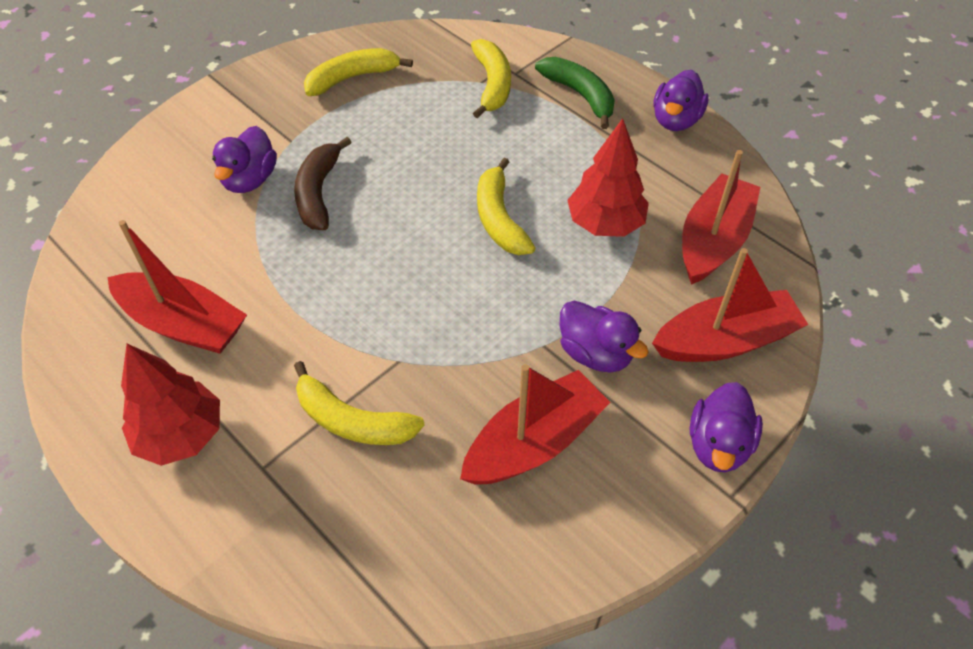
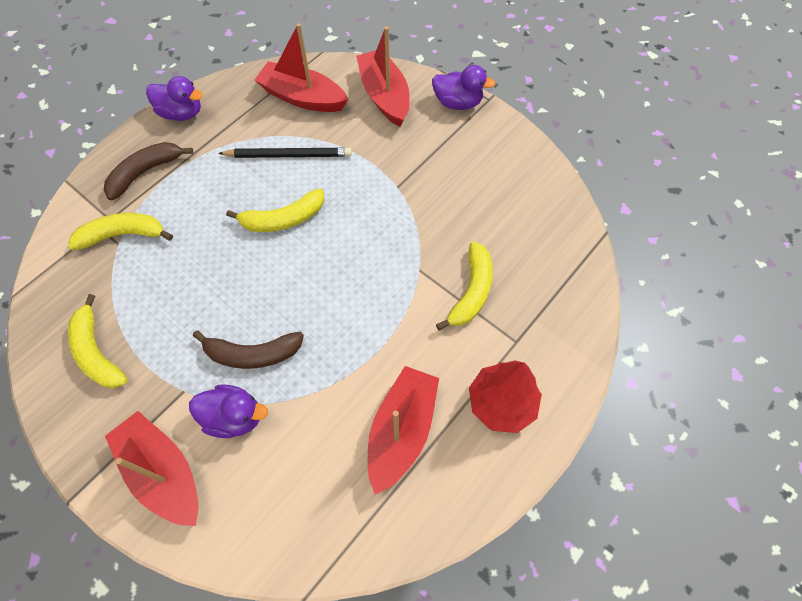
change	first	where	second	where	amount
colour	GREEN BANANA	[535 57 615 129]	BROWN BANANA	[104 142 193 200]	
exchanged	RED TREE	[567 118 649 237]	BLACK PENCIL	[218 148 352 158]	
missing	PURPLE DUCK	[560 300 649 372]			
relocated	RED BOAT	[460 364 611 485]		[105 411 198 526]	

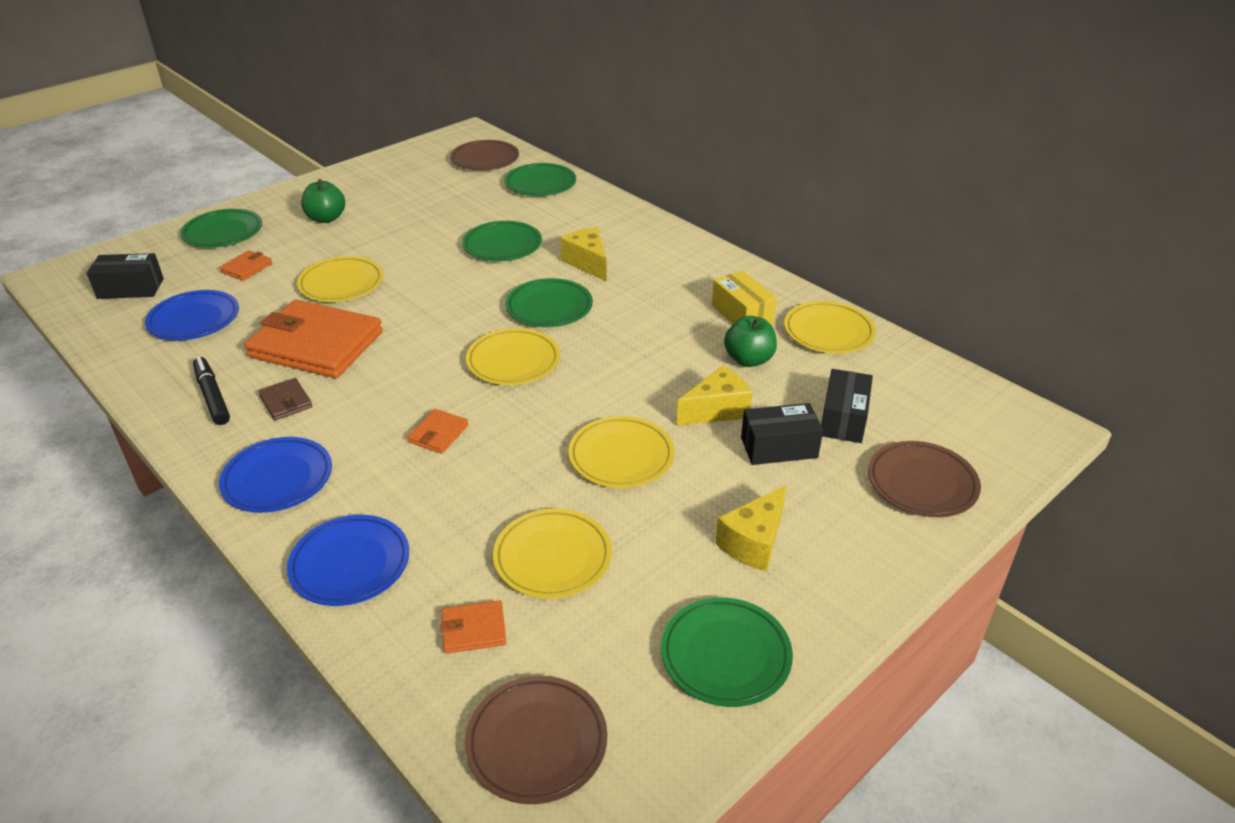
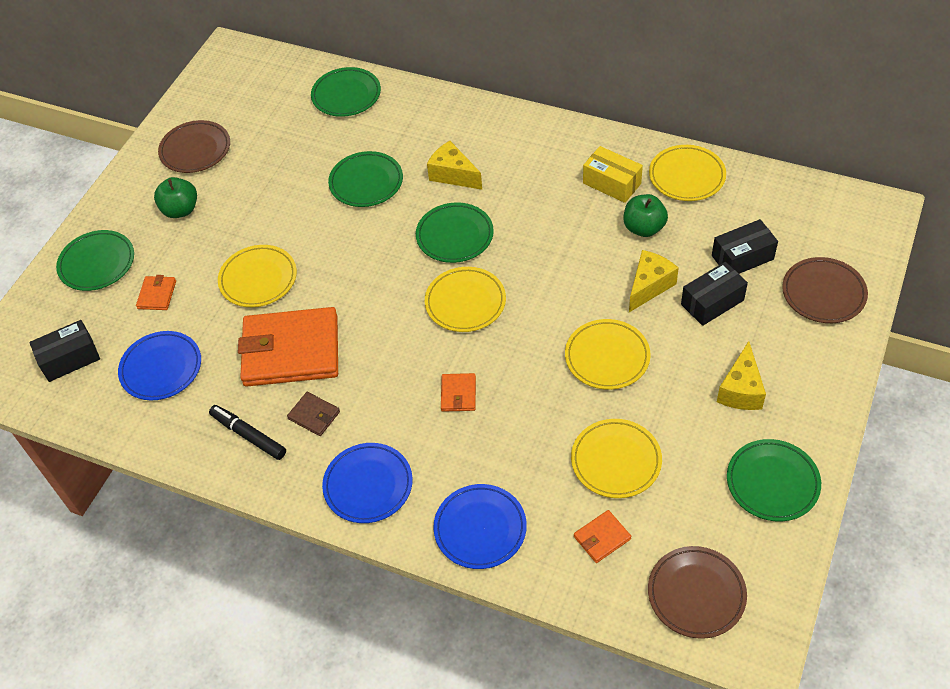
change	first	where	second	where	amount
relocated	BROWN PLATE	[450 140 519 170]		[158 120 230 173]	
spun	BLACK BOX	[821 369 873 443]		[712 219 778 274]	75 degrees clockwise

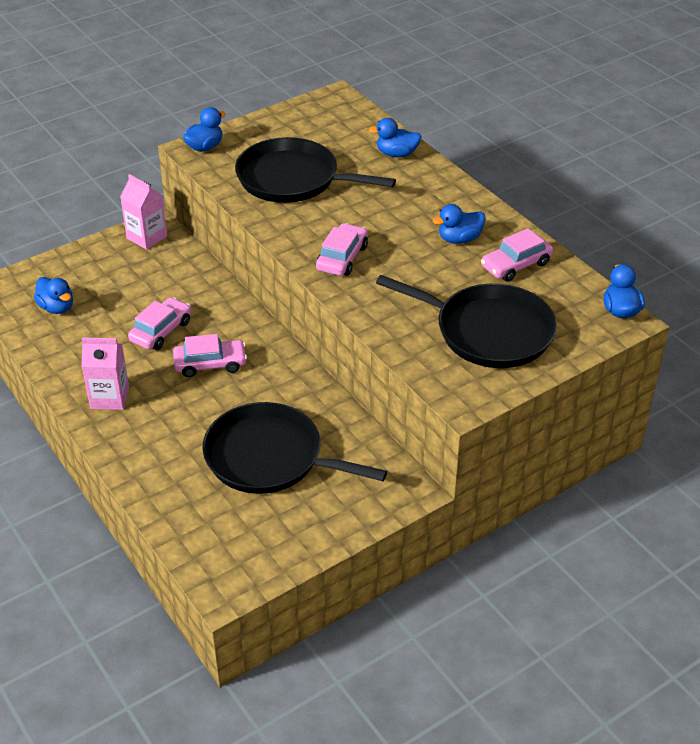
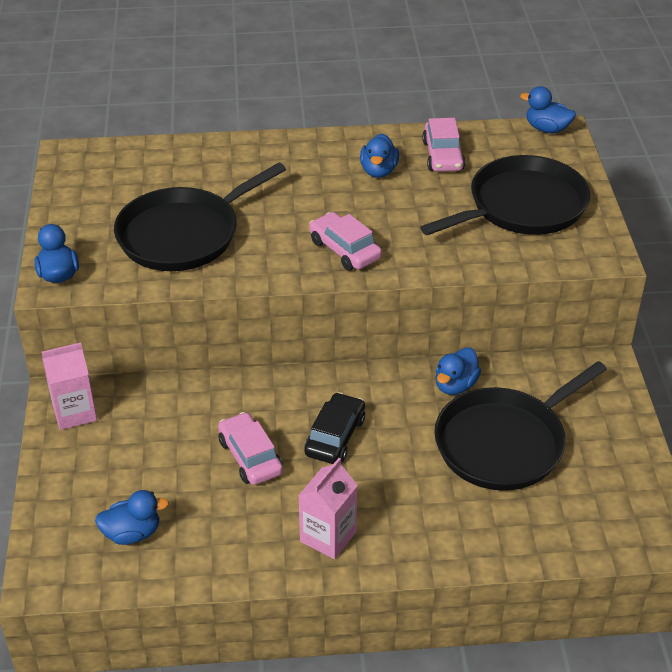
change	first	where	second	where	amount
relocated	BLUE DUCK	[369 118 422 157]		[435 347 481 395]	
colour	PINK CAR	[173 334 247 377]	BLACK CAR	[305 392 365 464]	

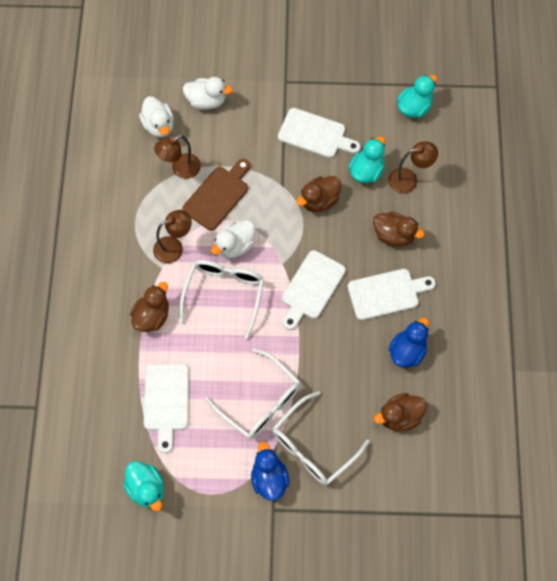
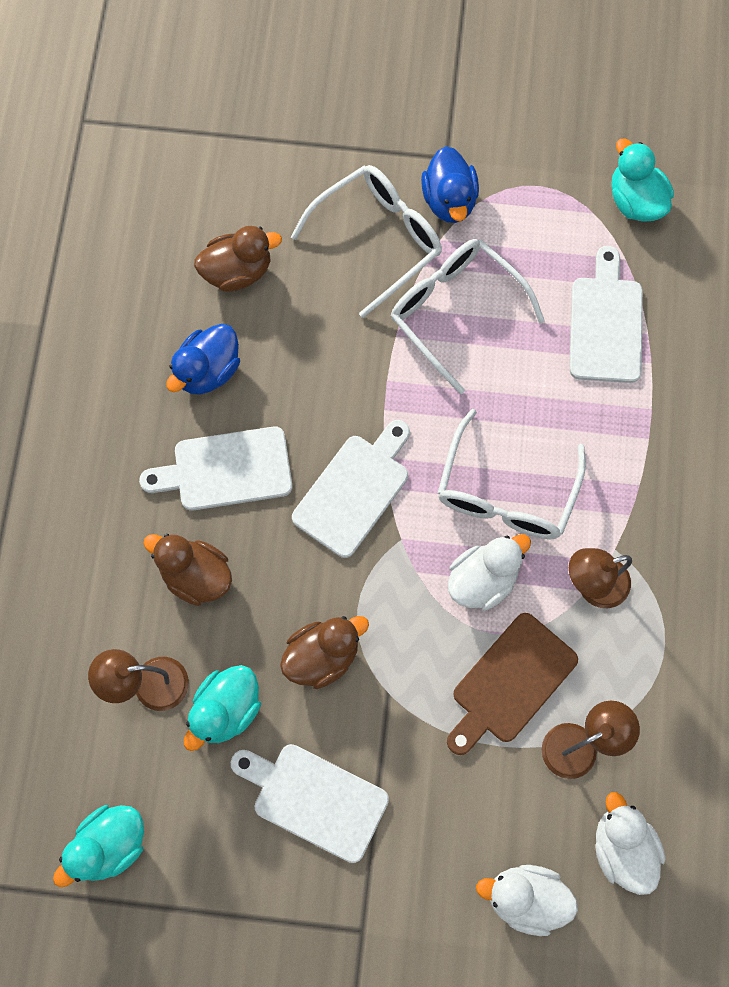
change	first	where	second	where	amount
missing	BROWN DUCK	[130 282 169 332]			

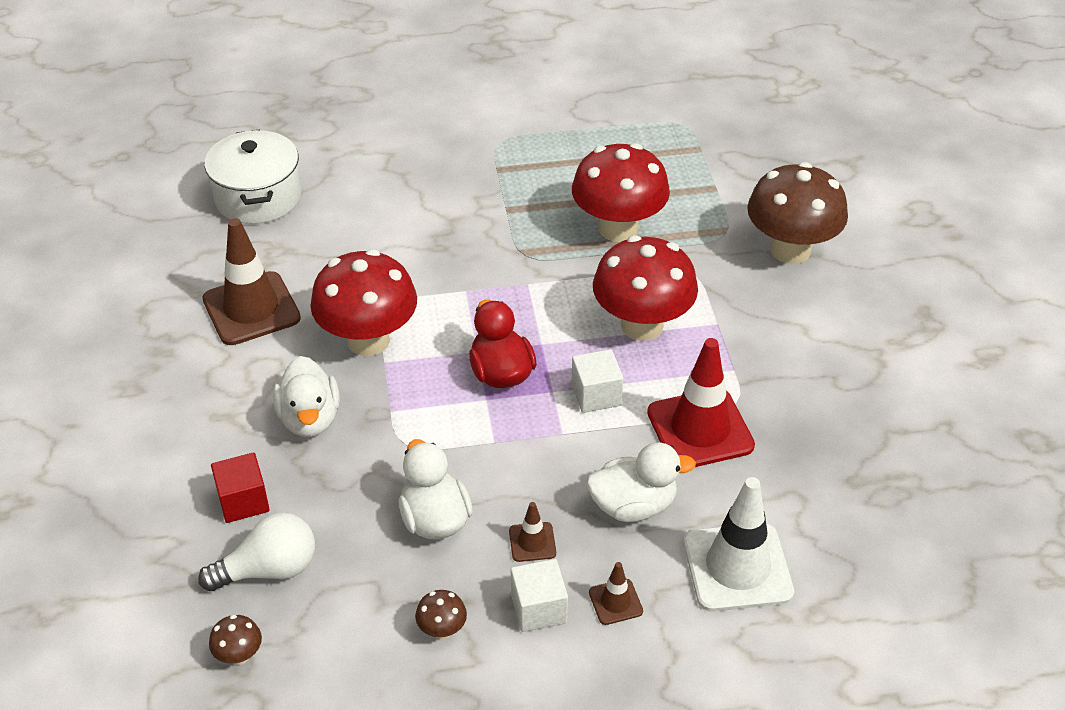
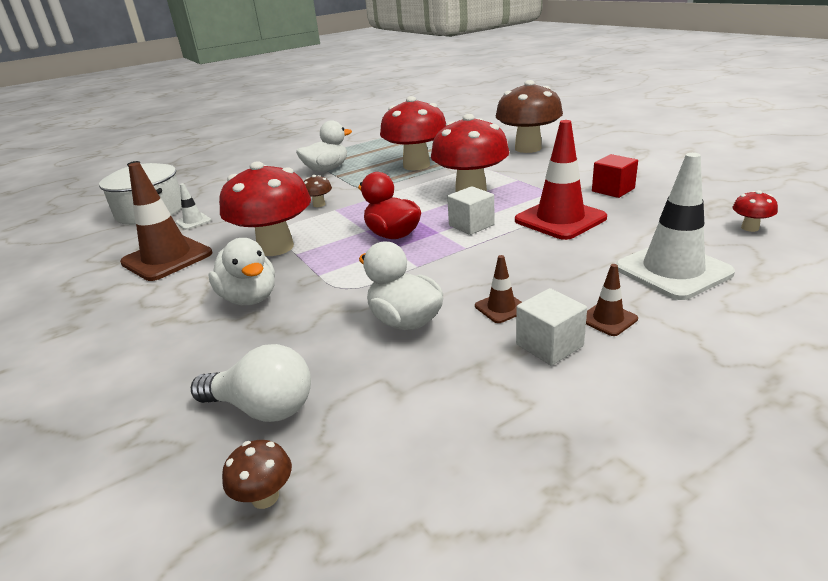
change	first	where	second	where	amount
relocated	WHITE DUCK	[586 443 696 522]		[296 121 352 172]	
relocated	RED CUBE	[211 452 270 523]		[592 154 638 198]	
spun	WHITE LIGHT BULB	[198 512 315 591]		[191 344 311 422]	60 degrees clockwise
relocated	BROWN MUSHROOM	[415 590 467 639]		[303 175 332 207]	
appeared			WHITE TRAFFIC CONE	[176 183 211 230]	
appeared			RED MUSHROOM	[732 190 778 232]	

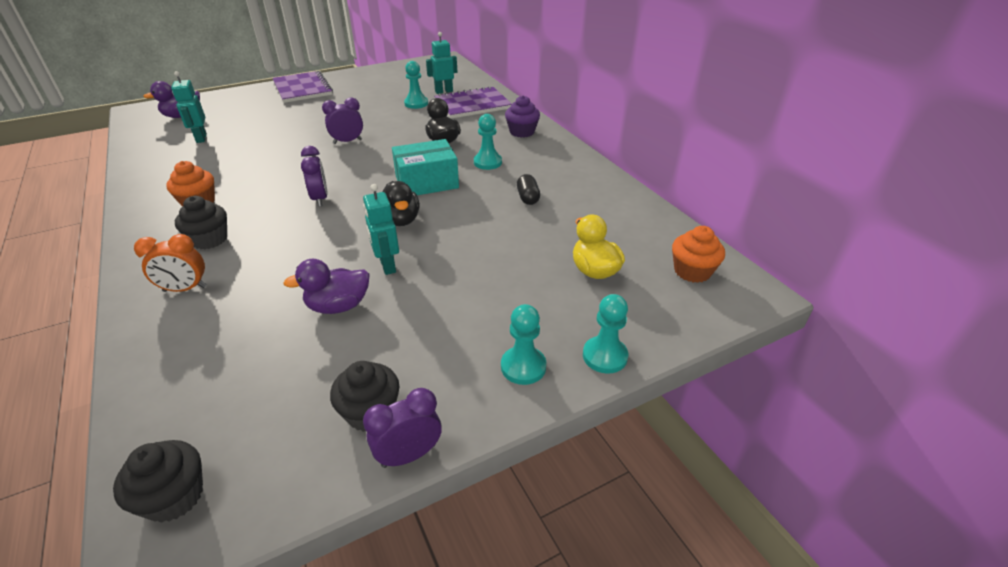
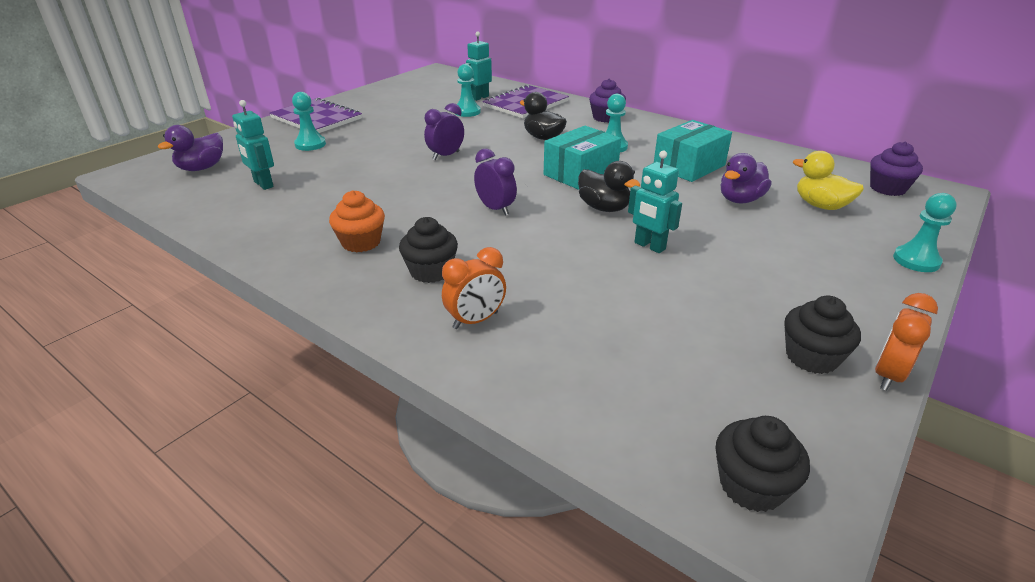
change	first	where	second	where	amount
exchanged	BLACK CAPSULE	[517 174 540 205]	TURQUOISE BOX	[654 120 732 182]	
colour	ORANGE CUPCAKE	[672 226 725 283]	PURPLE CUPCAKE	[870 142 923 196]	
relocated	PURPLE DUCK	[283 259 370 314]		[721 153 771 204]	
relocated	TURQUOISE PAWN	[501 304 546 385]		[292 92 326 151]	
colour	PURPLE CLOCK	[363 388 442 468]	ORANGE CLOCK	[875 293 938 391]	

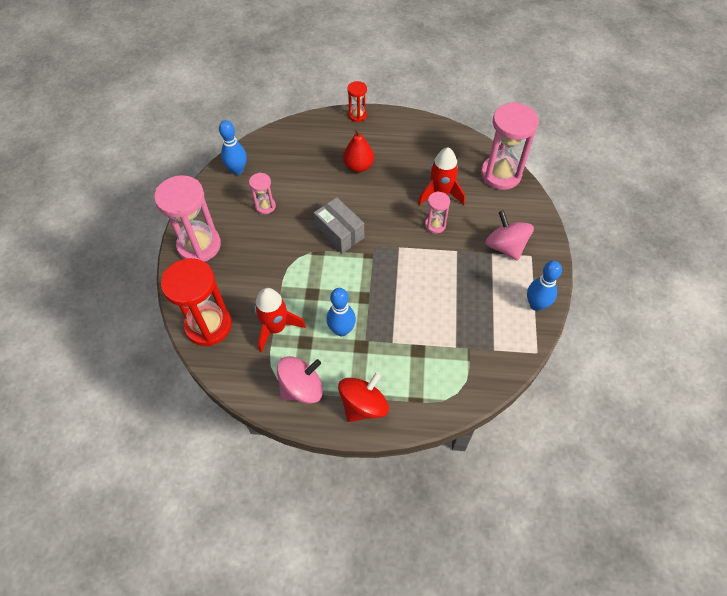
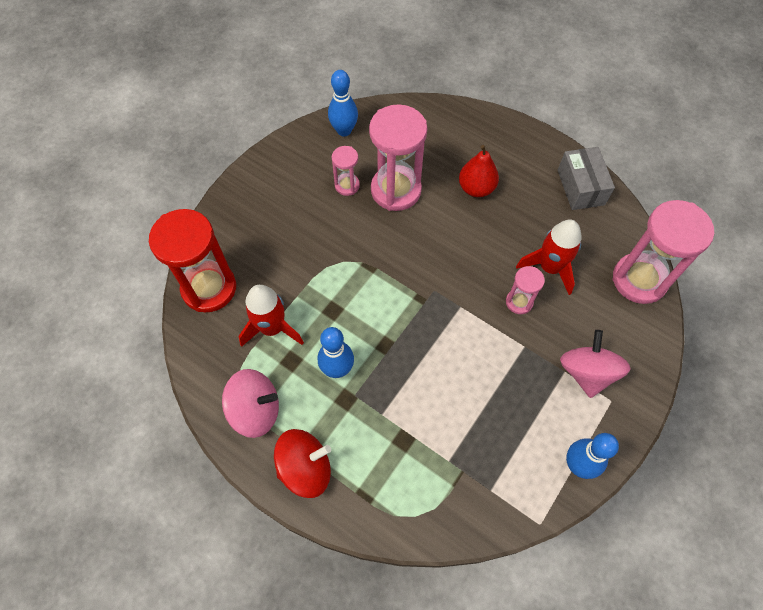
change	first	where	second	where	amount
missing	RED HOURGLASS	[347 81 367 122]			
relocated	PINK HOURGLASS	[154 175 221 262]		[369 104 427 211]	
relocated	GREY BOX	[314 197 364 253]		[558 147 615 210]	

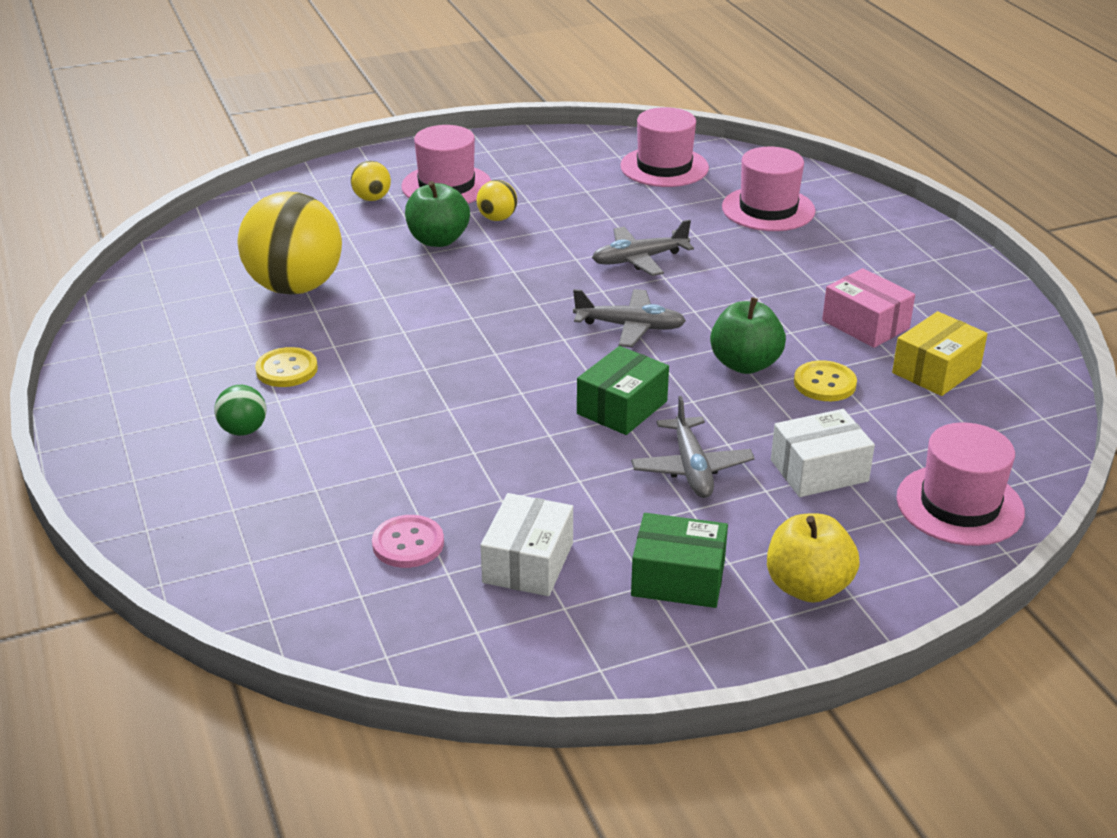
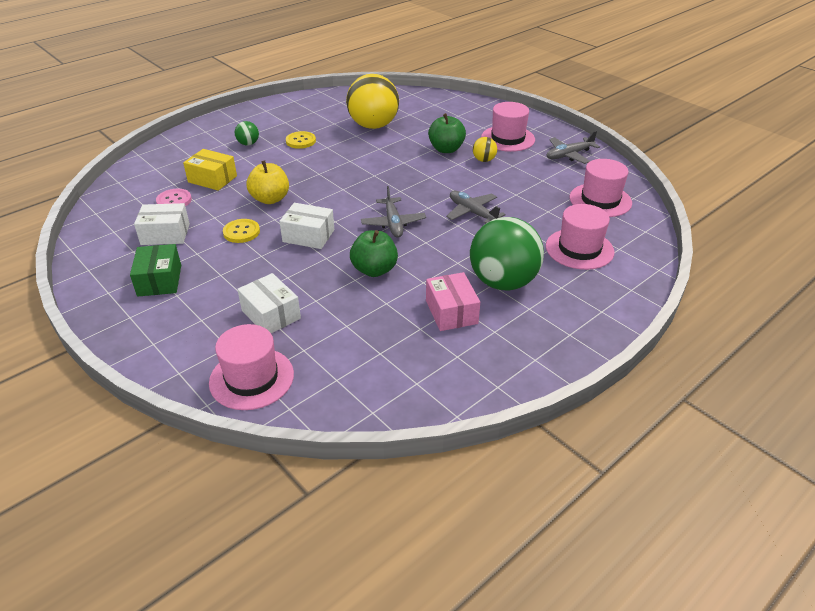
change	first	where	second	where	amount
missing	YELLOW BALL	[351 161 391 201]			
spun	PINK BOX	[822 268 915 348]		[426 272 480 331]	45 degrees counterclockwise
relocated	YELLOW BOX	[892 311 988 396]		[183 149 237 191]	
colour	GREEN BOX	[577 346 669 435]	WHITE BOX	[279 203 334 249]	
relocated	YELLOW BUTTON	[794 360 857 401]		[223 219 260 243]	
relocated	GREY PLANE	[631 396 755 498]		[547 131 600 164]	
relocated	YELLOW APPLE	[767 514 860 603]		[247 160 289 204]	
appeared			GREEN BALL	[470 217 544 291]	

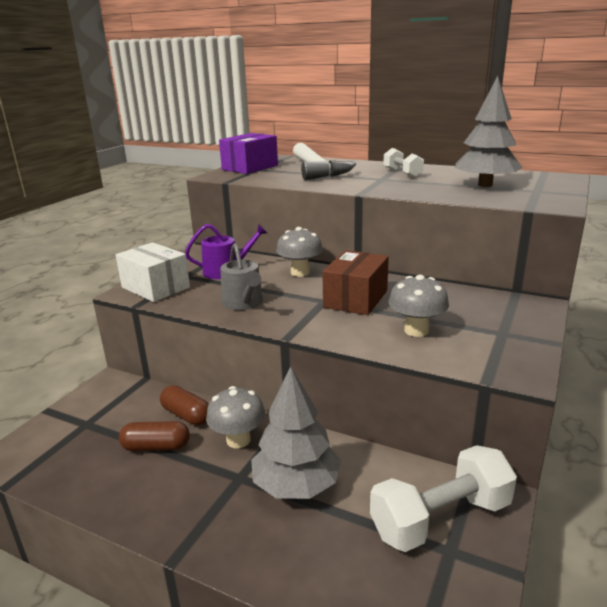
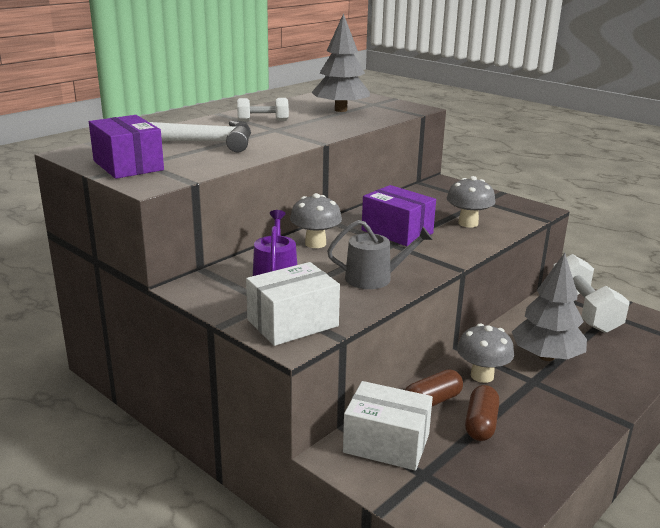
change	first	where	second	where	amount
colour	BROWN BOX	[322 250 389 315]	PURPLE BOX	[362 185 436 246]	
appeared			WHITE BOX	[343 381 433 471]	

